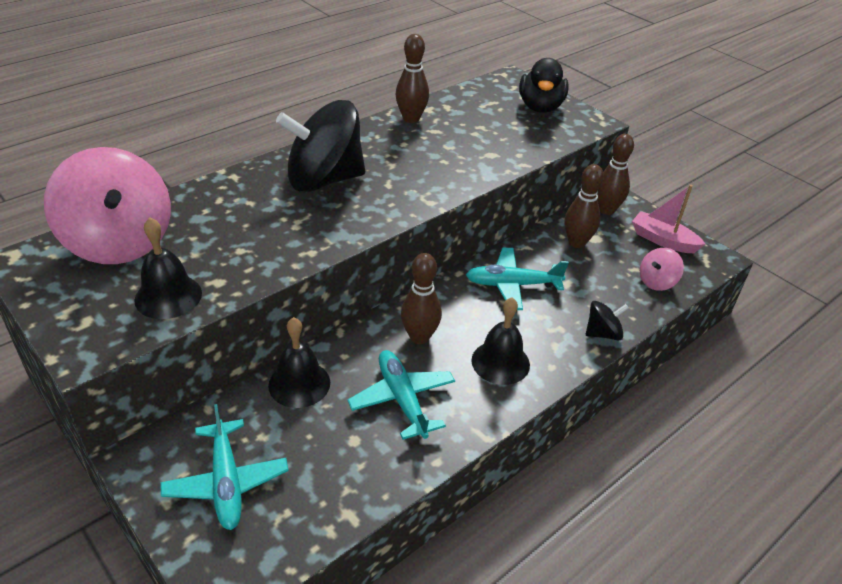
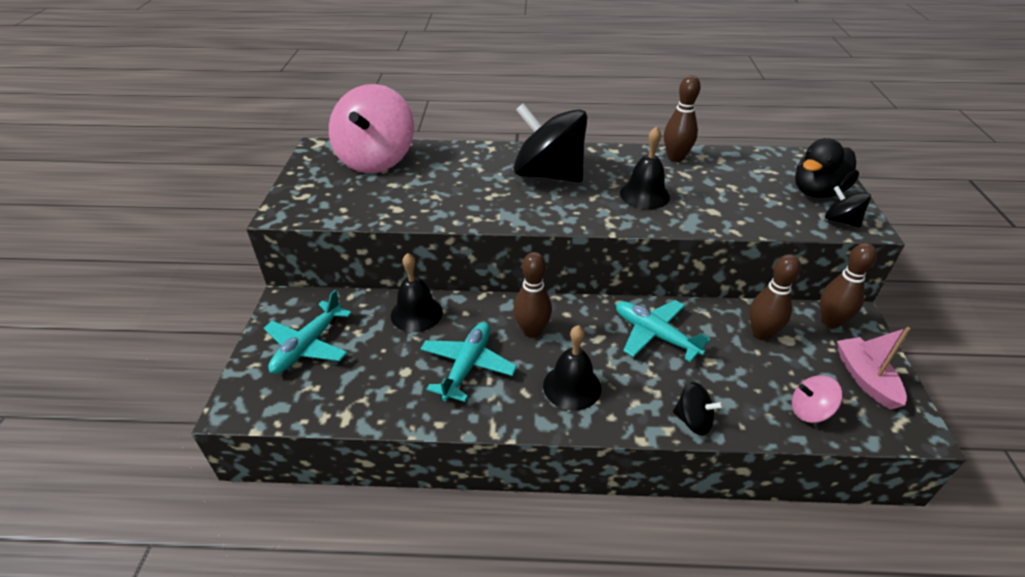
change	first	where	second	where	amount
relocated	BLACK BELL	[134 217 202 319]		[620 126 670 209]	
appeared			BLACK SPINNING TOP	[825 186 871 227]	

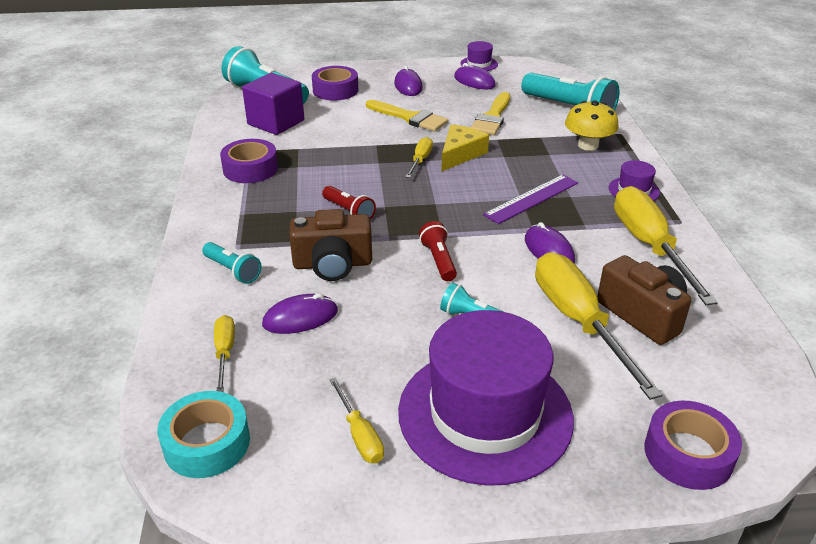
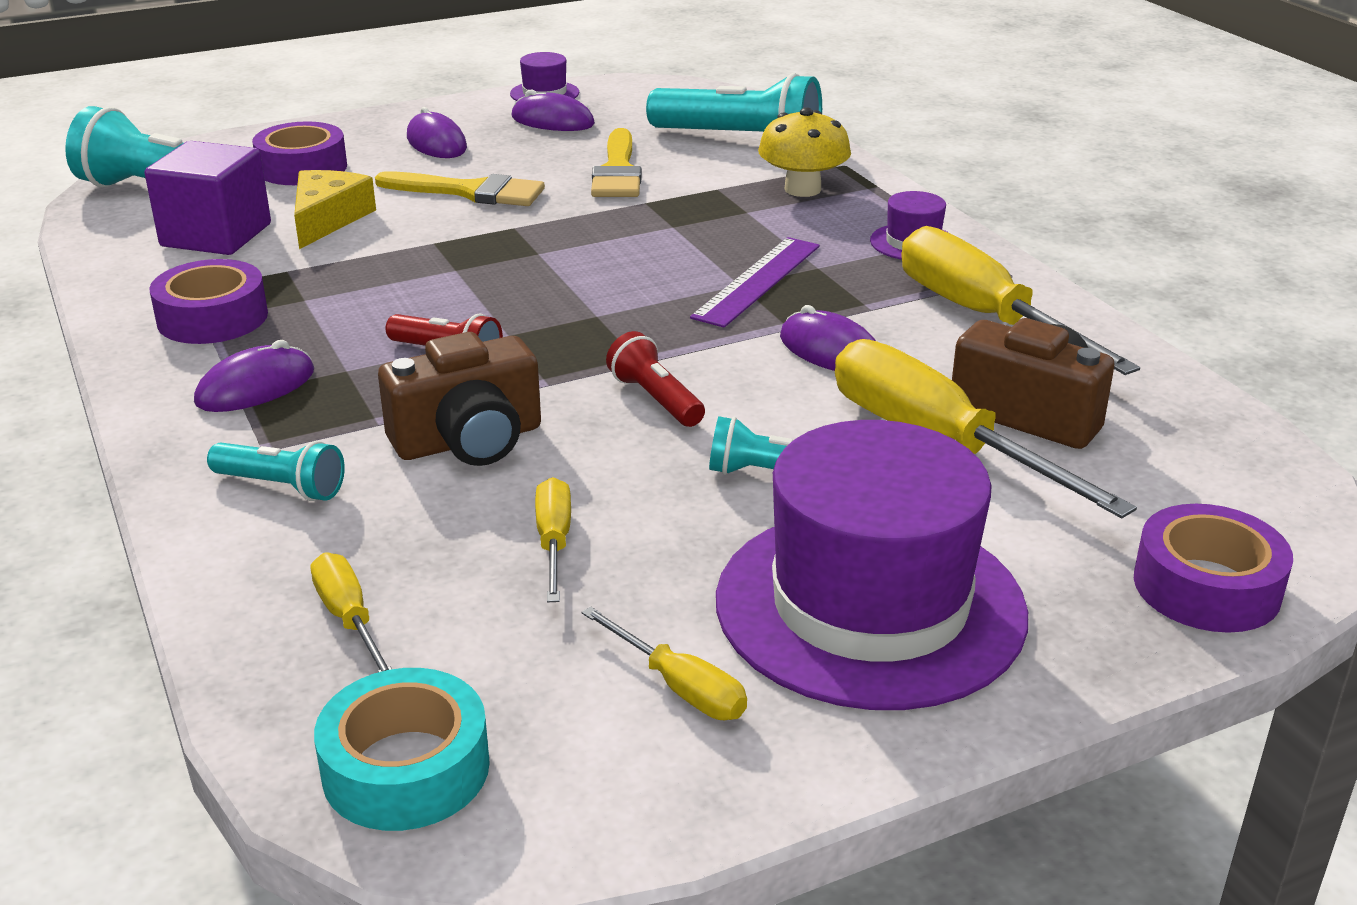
change	first	where	second	where	amount
relocated	YELLOW CHEESE	[441 124 489 172]		[294 170 376 249]	
relocated	YELLOW SCREWDRIVER	[405 137 433 178]		[535 477 571 602]	
relocated	PURPLE MOUSE	[262 293 338 334]		[194 340 314 412]	

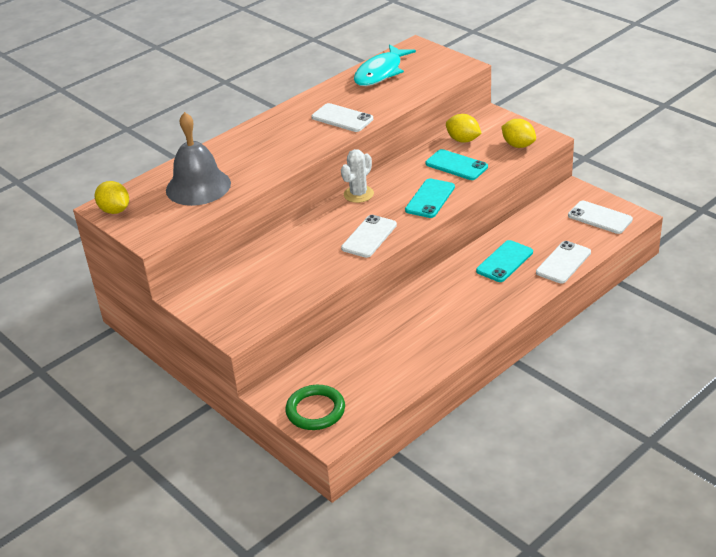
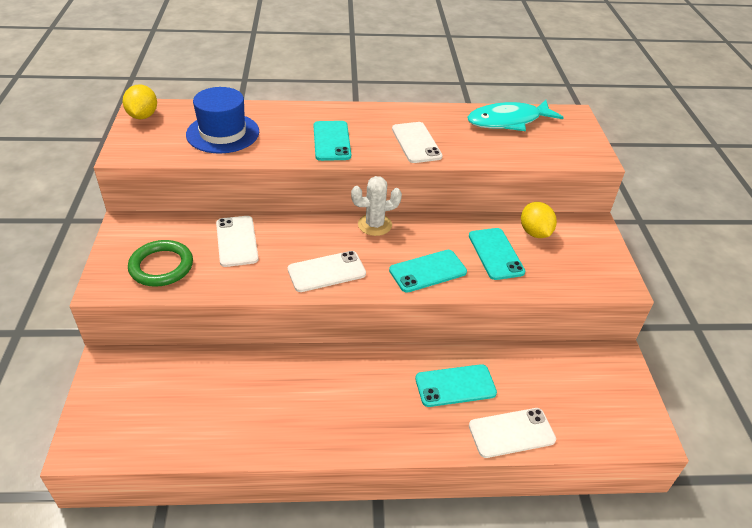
change	first	where	second	where	amount
exchanged	GREY BELL	[166 112 231 206]	BLUE HAT	[186 87 259 153]	
missing	YELLOW LEMON	[501 119 536 148]			
relocated	WHITE PHONE	[568 201 633 234]		[216 216 259 267]	
relocated	GREEN RING	[285 385 345 430]		[128 240 193 287]	
appeared			TURQUOISE PHONE	[313 121 351 161]	

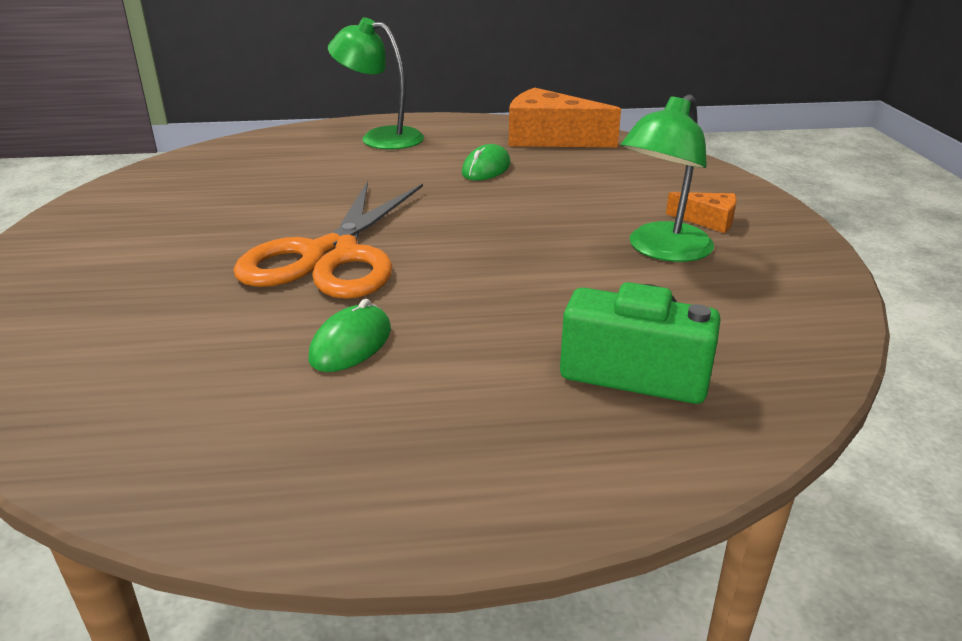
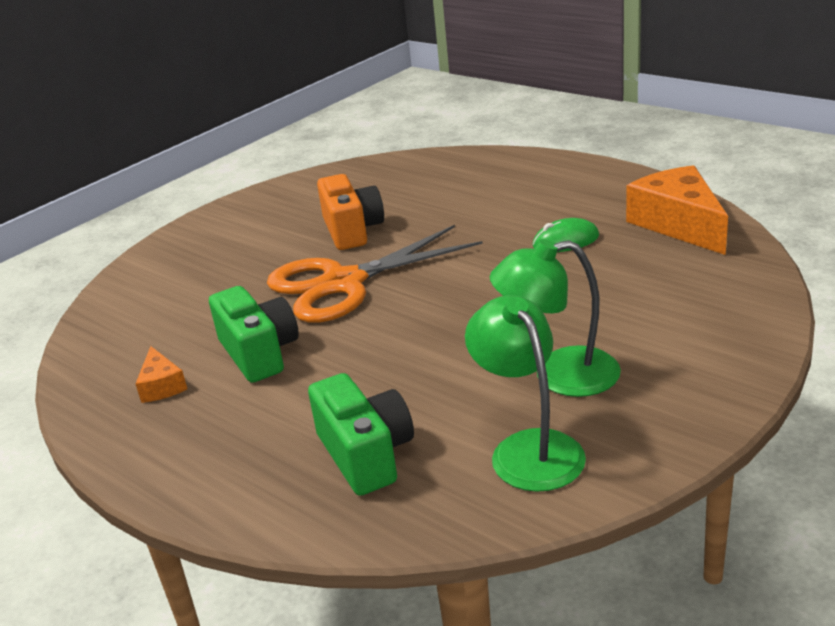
change	first	where	second	where	amount
relocated	GREEN LAMP	[328 17 424 149]		[465 295 586 492]	
relocated	ORANGE CHEESE	[666 192 737 233]		[135 346 187 403]	
exchanged	GREEN MOUSE	[308 299 391 372]	GREEN CAMERA	[209 286 299 383]	
appeared			ORANGE CAMERA	[317 174 384 250]	

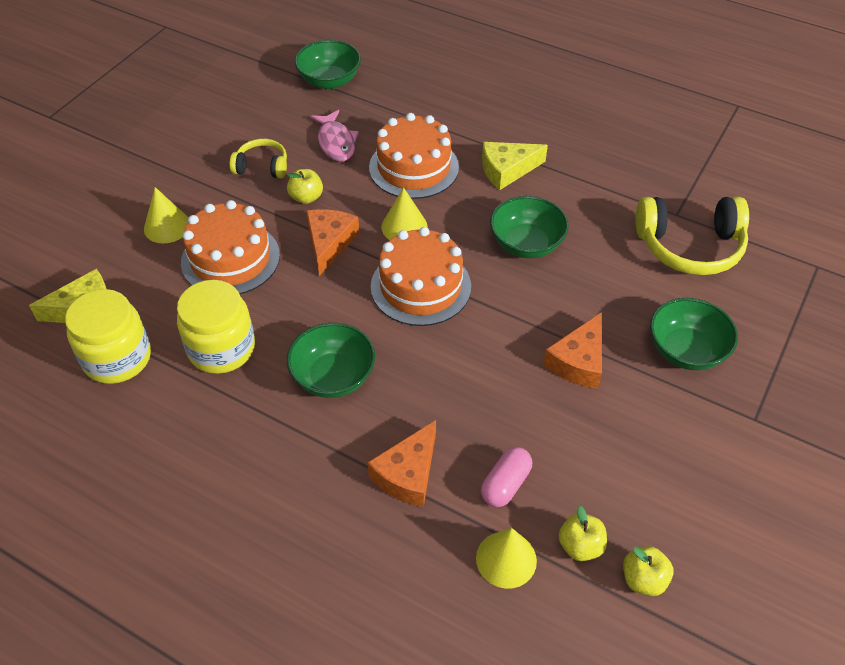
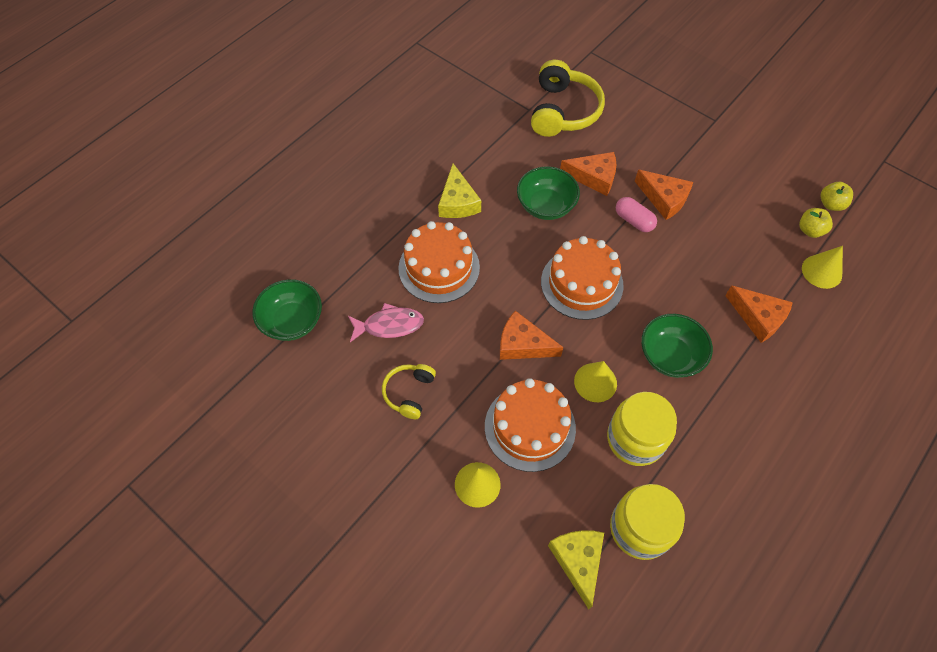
change	first	where	second	where	amount
missing	YELLOW APPLE	[287 169 323 204]			
relocated	YELLOW CONE	[381 187 428 240]		[574 361 617 402]	
missing	GREEN BOWL	[650 298 738 370]			
relocated	PINK CAPSULE	[481 447 532 507]		[616 197 657 232]	
appeared			ORANGE CHEESE	[560 152 616 196]	

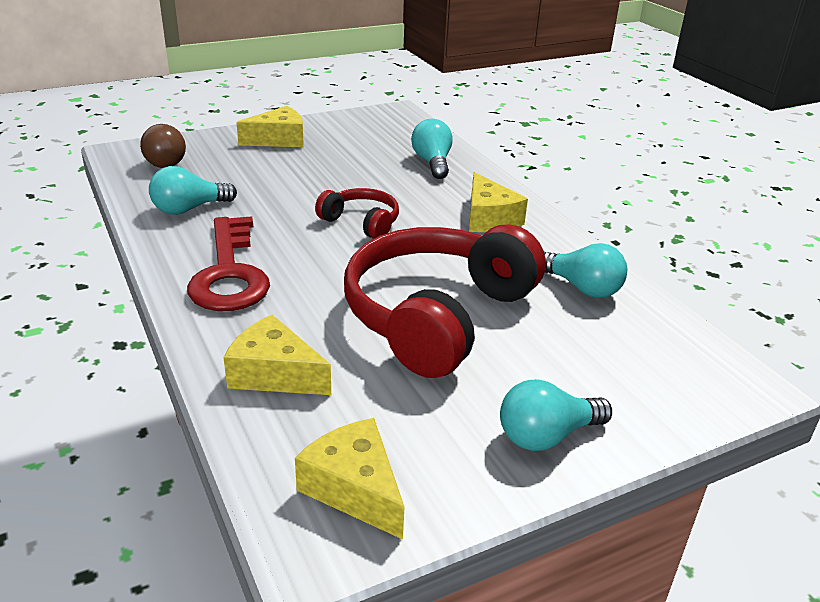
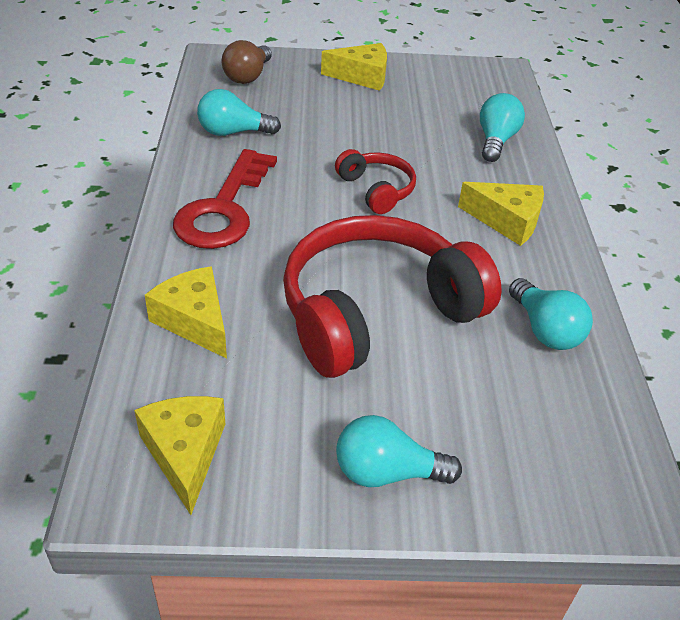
change	first	where	second	where	amount
spun	YELLOW CHEESE	[469 172 528 232]		[458 182 544 246]	75 degrees counterclockwise

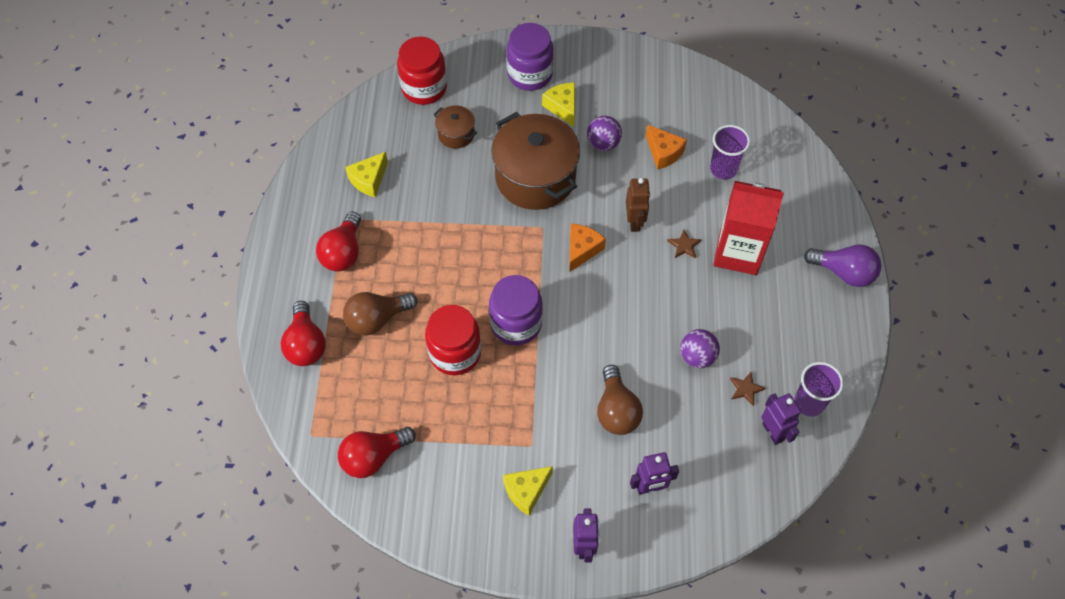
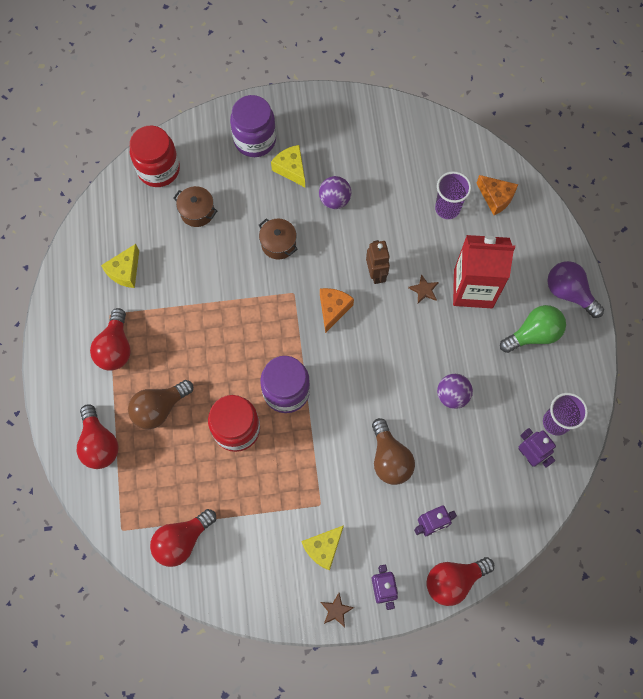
change	first	where	second	where	amount
size	BROWN POT	[491 112 580 210]		[259 219 298 260]	x0.46
relocated	ORANGE CHEESE	[646 125 687 170]		[476 175 518 215]	
spun	PURPLE LIGHT BULB	[804 245 882 287]		[547 261 604 318]	150 degrees counterclockwise
relocated	BROWN STAR	[730 372 766 406]		[321 593 354 627]	
appeared			GREEN LIGHT BULB	[500 305 566 353]	
appeared			RED LIGHT BULB	[426 557 494 606]	

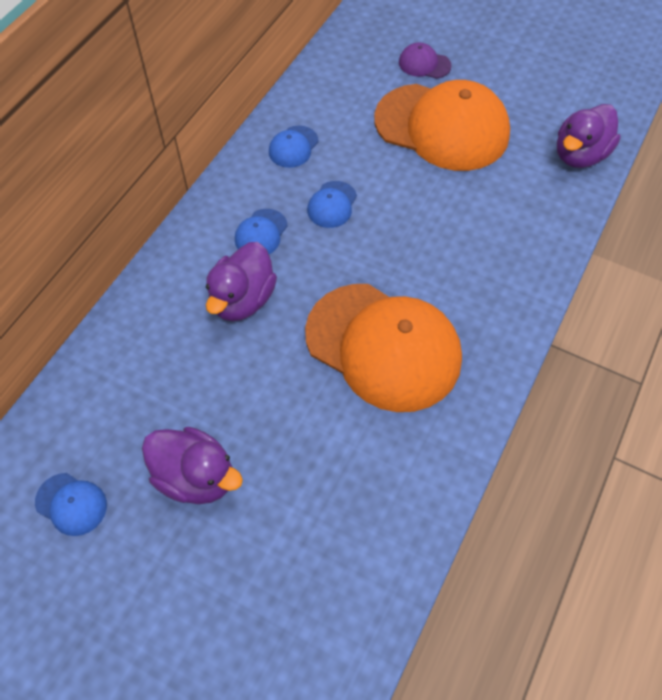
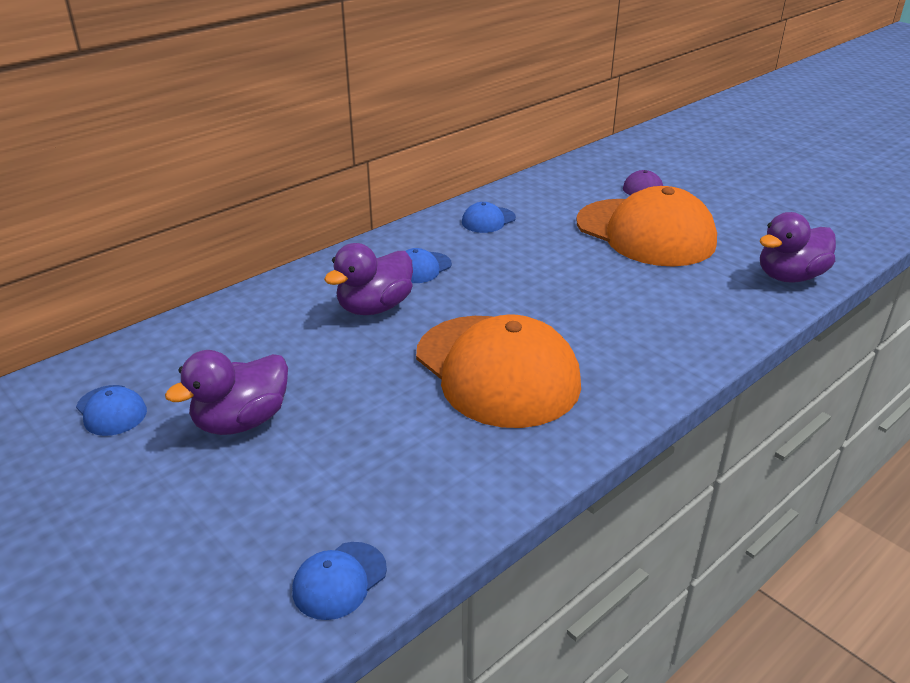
change	first	where	second	where	amount
relocated	BLUE CAP	[307 181 357 228]		[292 542 387 620]	
spun	PURPLE DUCK	[142 427 243 504]		[165 350 288 435]	90 degrees clockwise

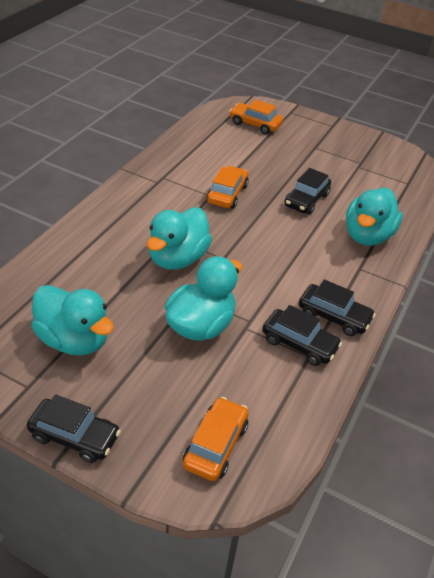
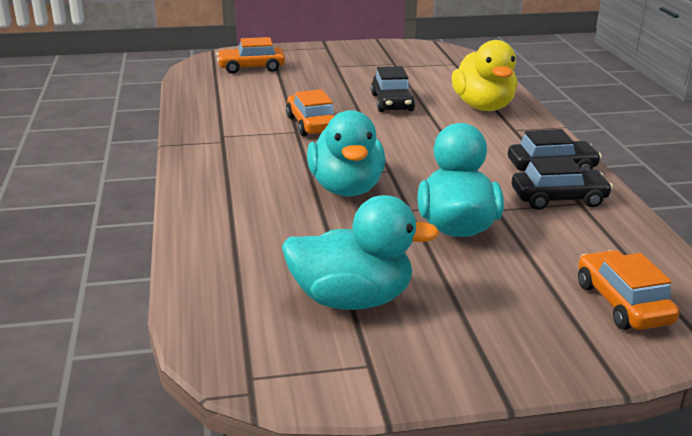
change	first	where	second	where	amount
colour	TURQUOISE DUCK	[346 188 403 246]	YELLOW DUCK	[452 40 517 111]	
missing	BLACK CAR	[27 394 121 463]			

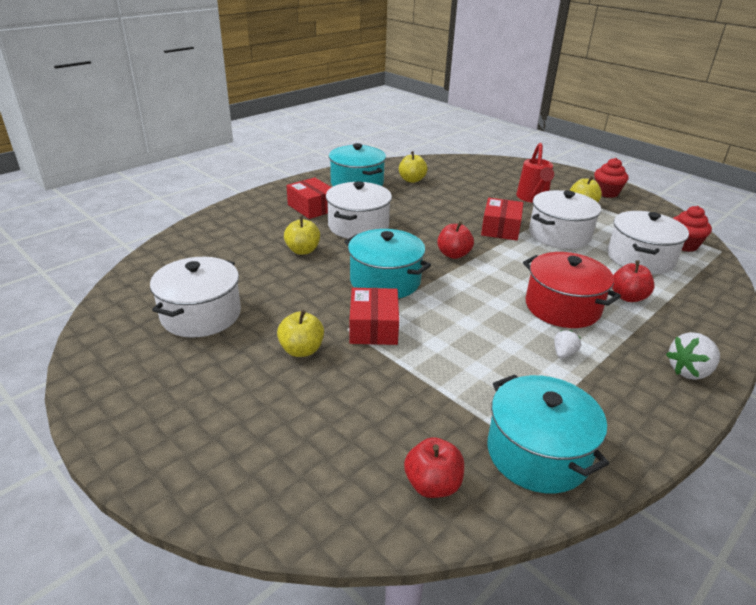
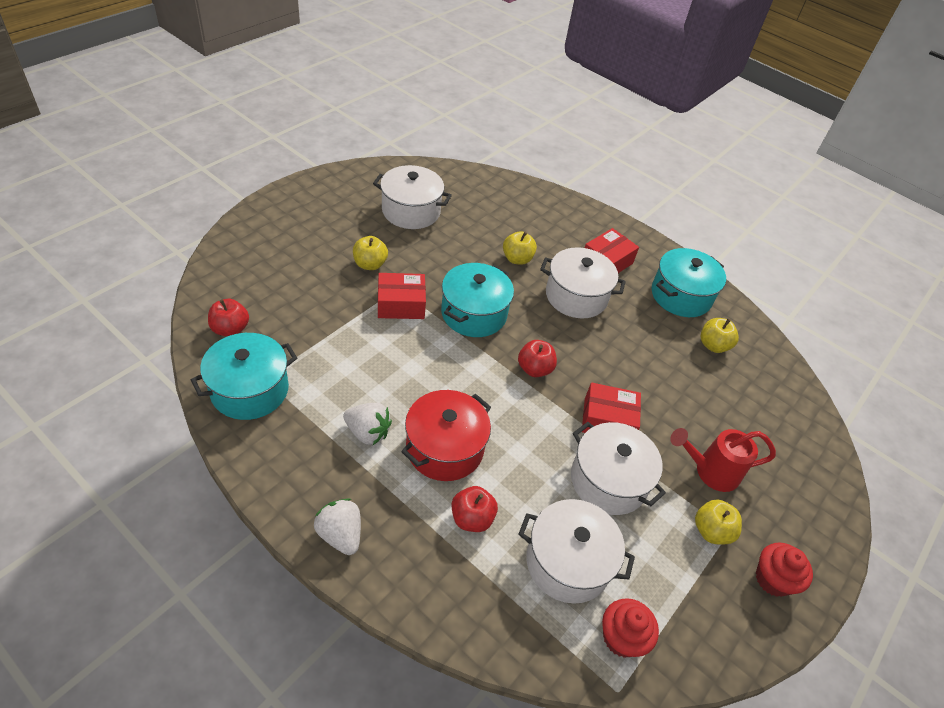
change	first	where	second	where	amount
size	WHITE STRAWBERRY	[554 330 581 359]		[343 403 392 445]	x1.71

